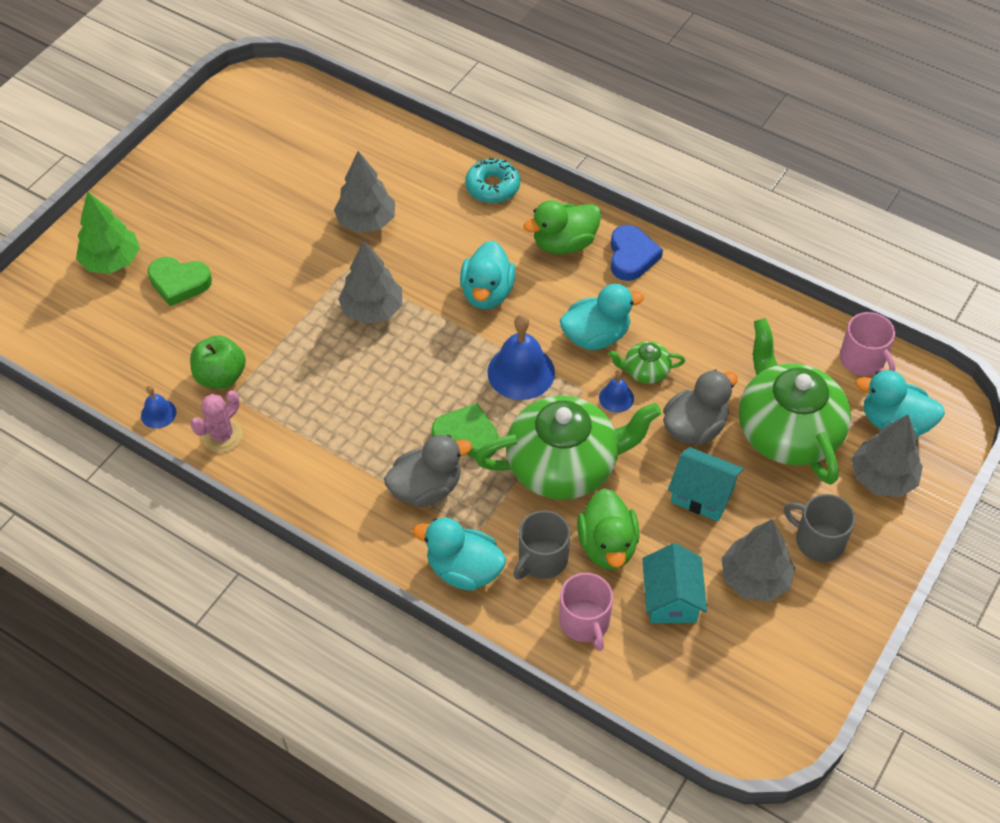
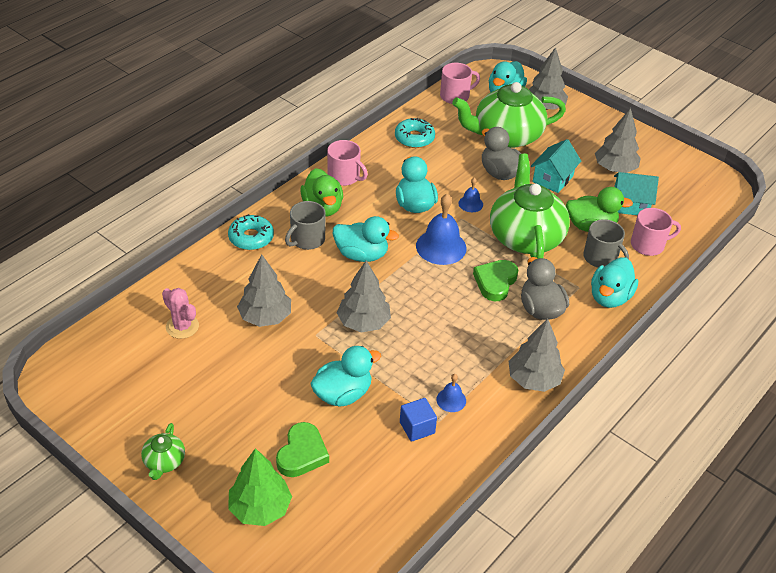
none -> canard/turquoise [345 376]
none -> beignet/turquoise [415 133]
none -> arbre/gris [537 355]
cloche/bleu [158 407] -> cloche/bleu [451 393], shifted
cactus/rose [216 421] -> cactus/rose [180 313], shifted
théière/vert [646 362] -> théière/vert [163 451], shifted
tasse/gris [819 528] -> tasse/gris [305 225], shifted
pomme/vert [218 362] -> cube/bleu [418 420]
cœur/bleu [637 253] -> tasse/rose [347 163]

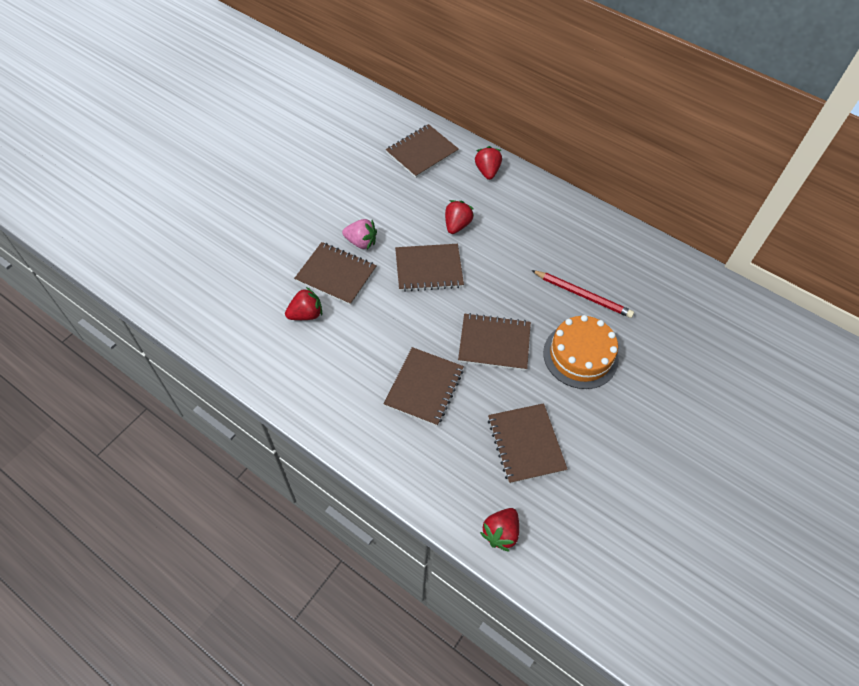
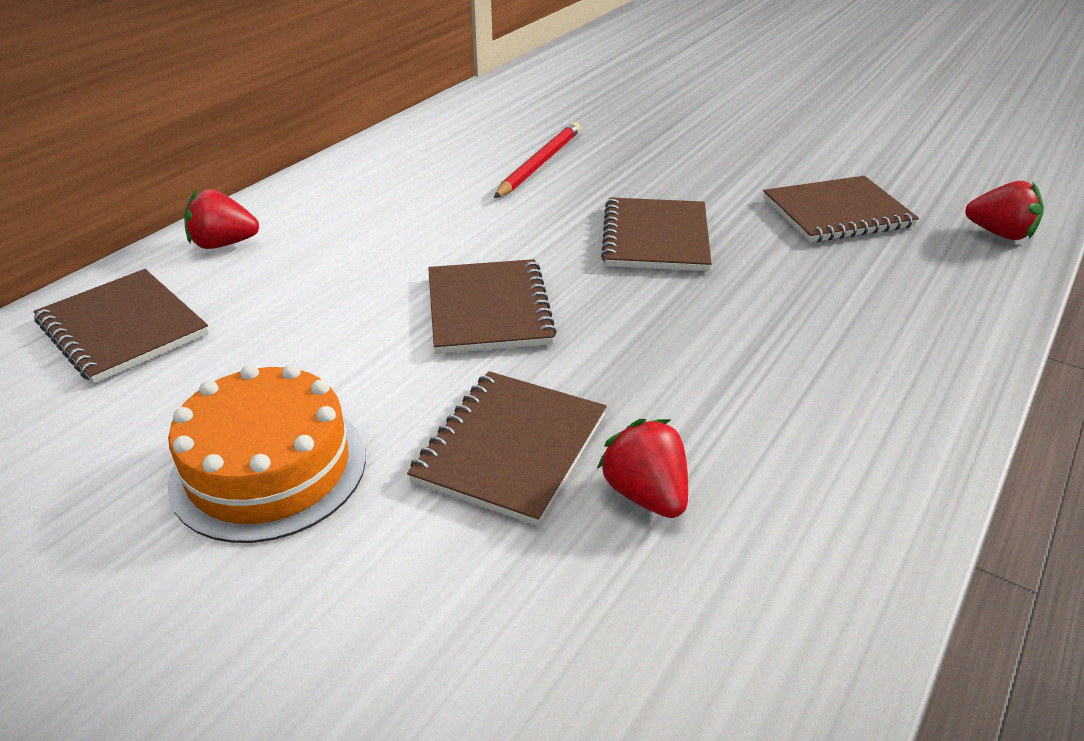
fraise/rose [359 234] -> none
carnet/marron [424 386] -> none
fraise/rouge [459 217] -> none
gâteau/orange [581 352] -> gâteau/orange [267 453], shifted

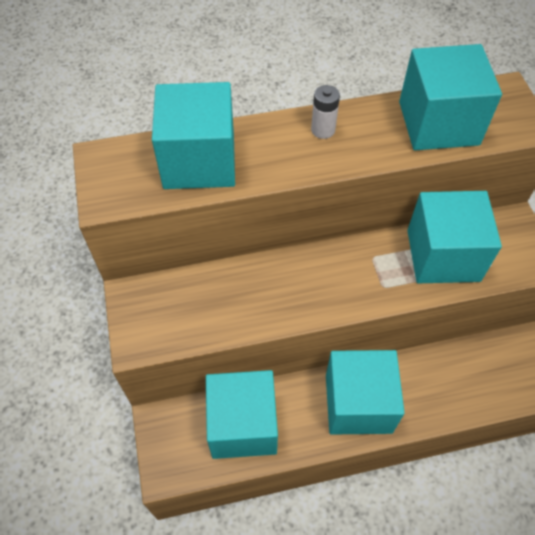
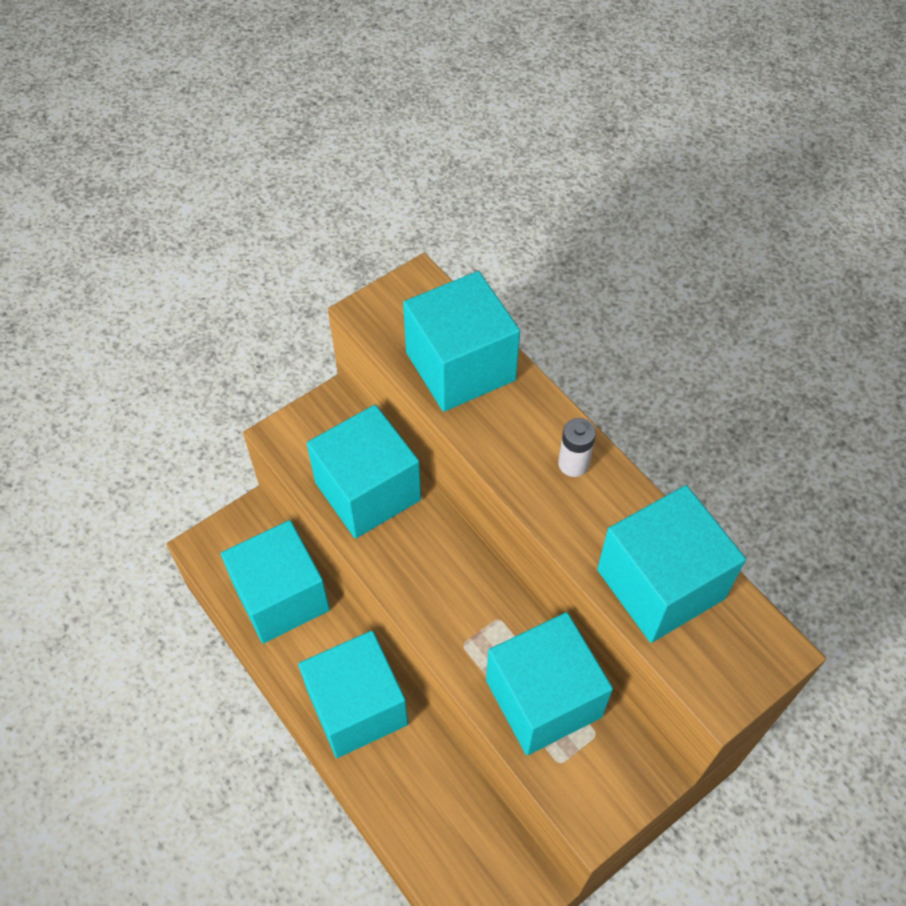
none -> cube/turquoise [364 472]

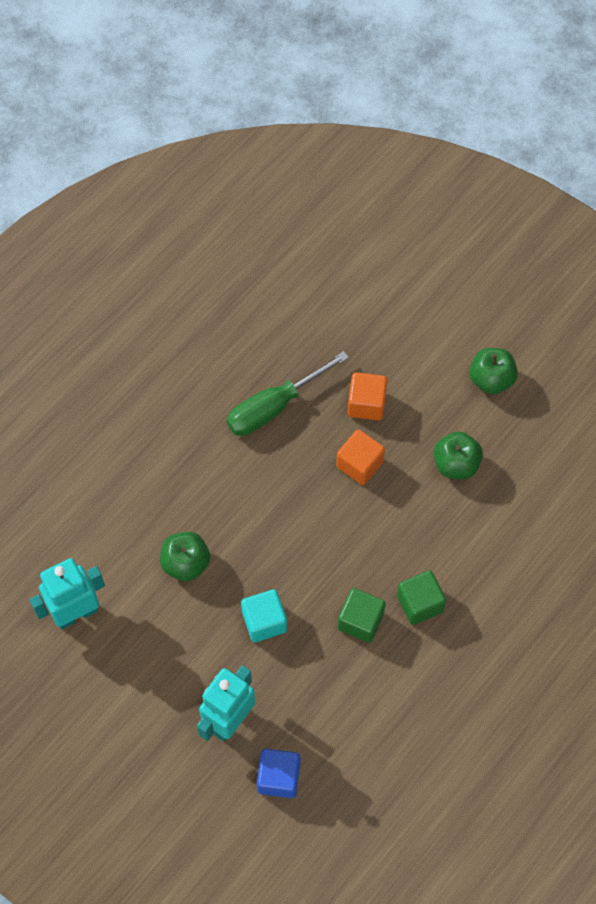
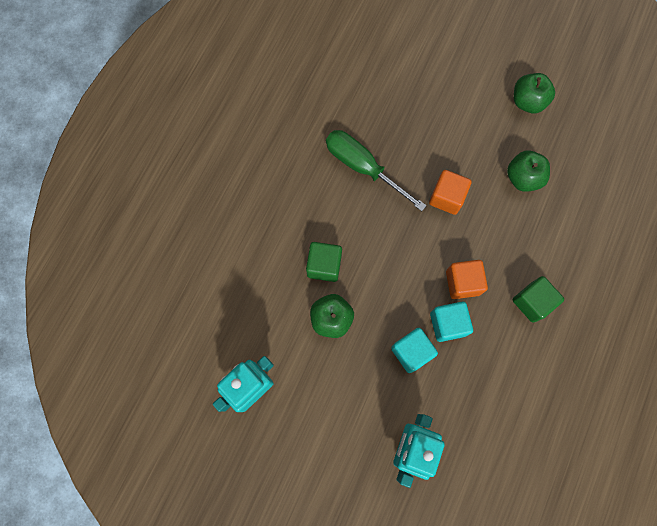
cube/bleu [278 773] -> none
none -> cube/turquoise [451 322]
cube/vert [362 615] -> cube/vert [324 262], shifted
cube/orange [368 396] -> cube/orange [467 279], shifted
tournevis/vert [288 393] -> tournevis/vert [376 170], 90 degrees clockwise

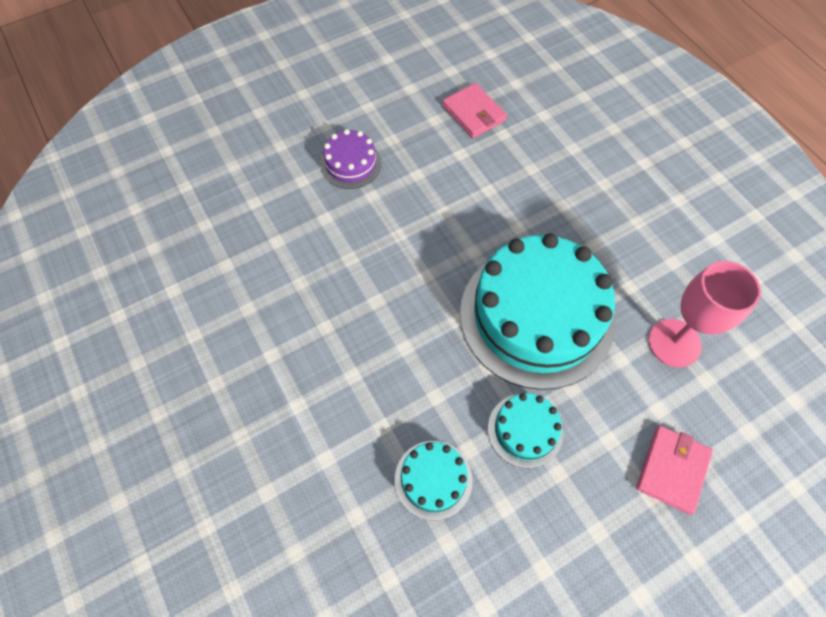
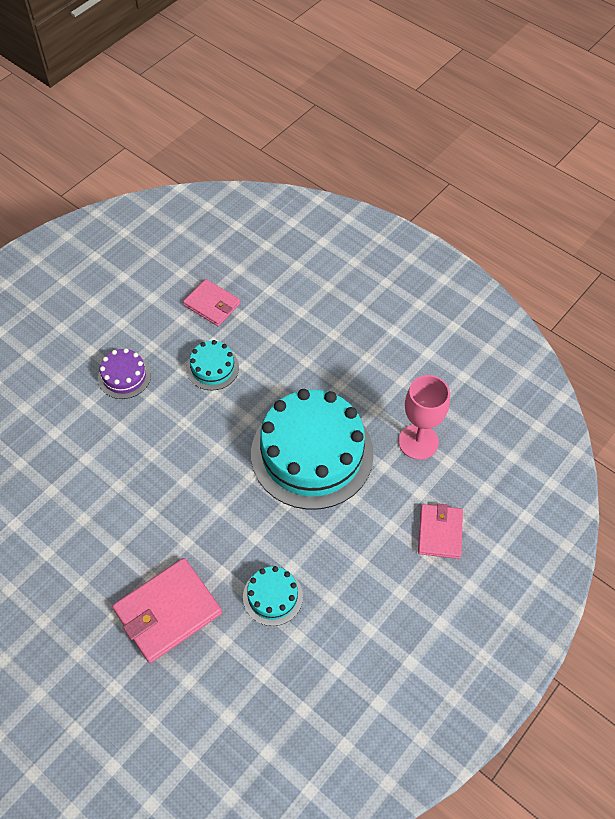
none -> portefeuille/rose [167 610]
gâteau/turquoise [526 430] -> gâteau/turquoise [213 365], shifted

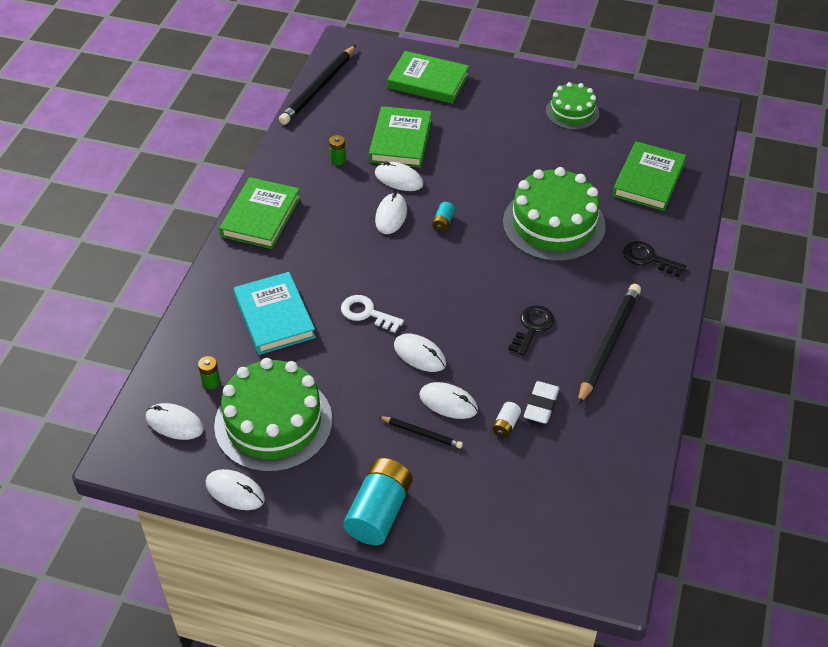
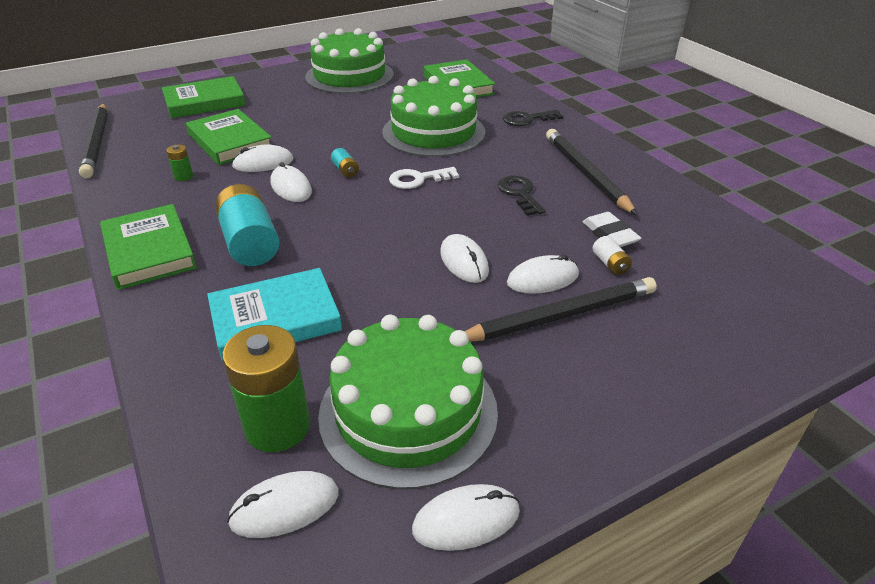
clé/blanc [372 314] -> clé/blanc [424 178], shifted
pile/turquoise [378 501] -> pile/turquoise [247 225], shifted
livre/turquoise [275 313] -> livre/turquoise [274 314], 45 degrees counterclockwise
souris/blanc [420 353] -> souris/blanc [464 258], 75 degrees clockwise
pile/vert [209 372] -> pile/vert [266 388], x2.23
crayon/noir [420 432] -> crayon/noir [560 309], x1.97
gâteau/vert [572 106] -> gâteau/vert [349 61], x1.75

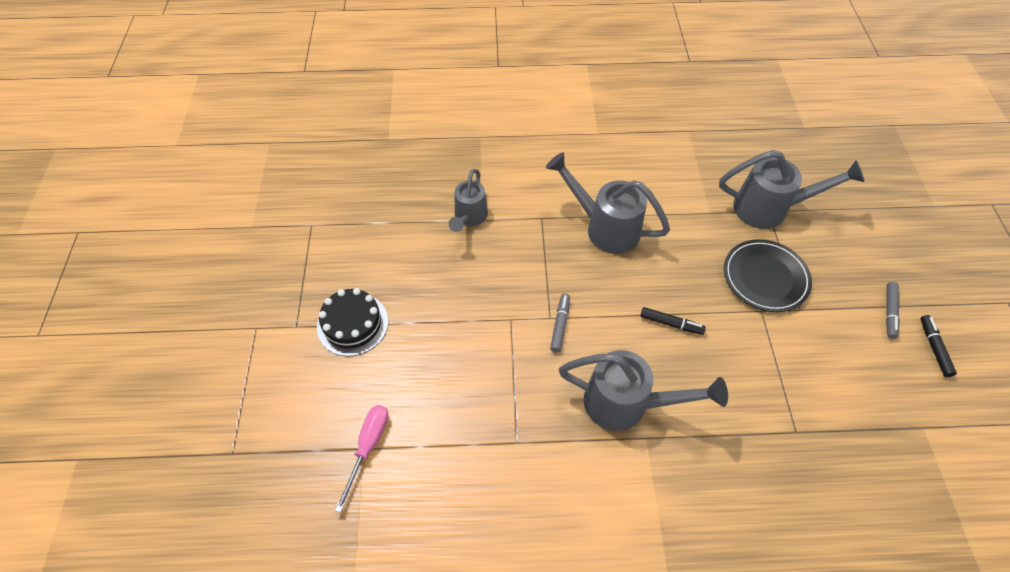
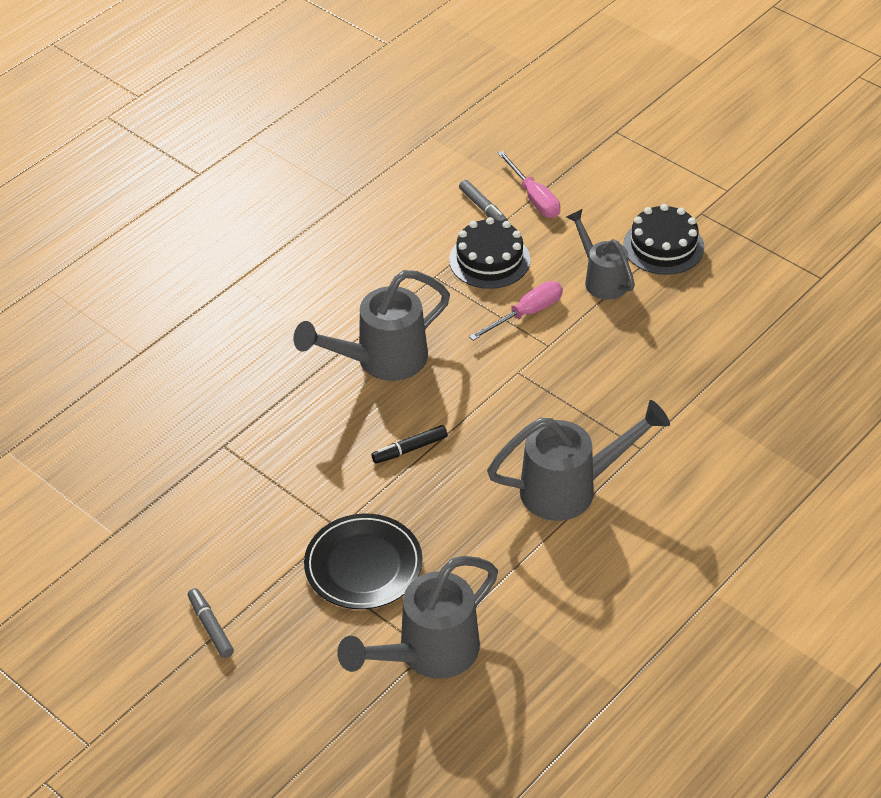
feutre/noir [939 346] -> none
none -> gâteau/noir [489 253]
none -> tournevis/rose [516 311]
arrosoir/gris [468 200] -> arrosoir/gris [600 254], shifted
feutre/gris [560 323] -> feutre/gris [483 201], shifted

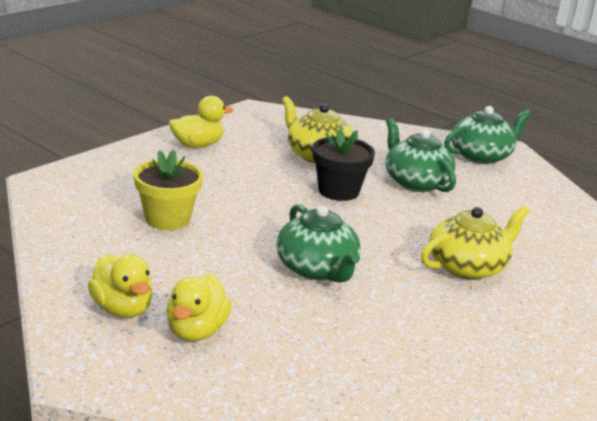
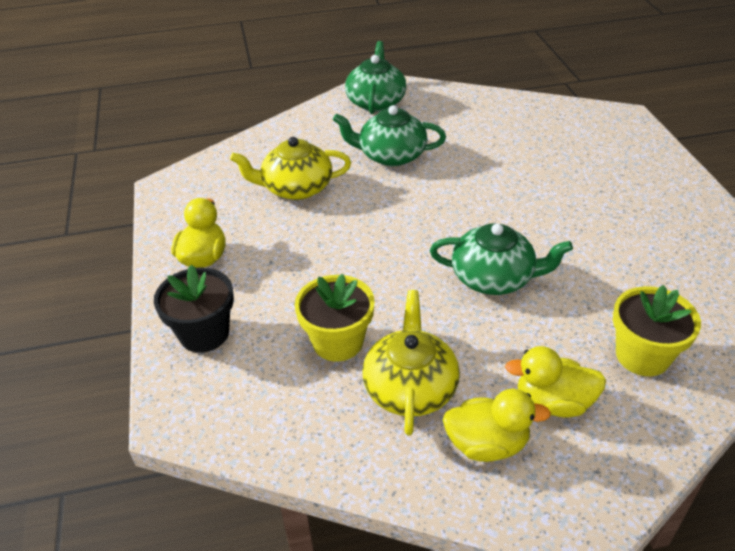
none -> pot de fleurs/jaune [657 330]
pot de fleurs/noir [343 165] -> pot de fleurs/noir [194 309], shifted
théière/jaune [475 243] -> théière/jaune [411 362], shifted
canard/jaune [198 308] -> canard/jaune [555 381], 135 degrees clockwise

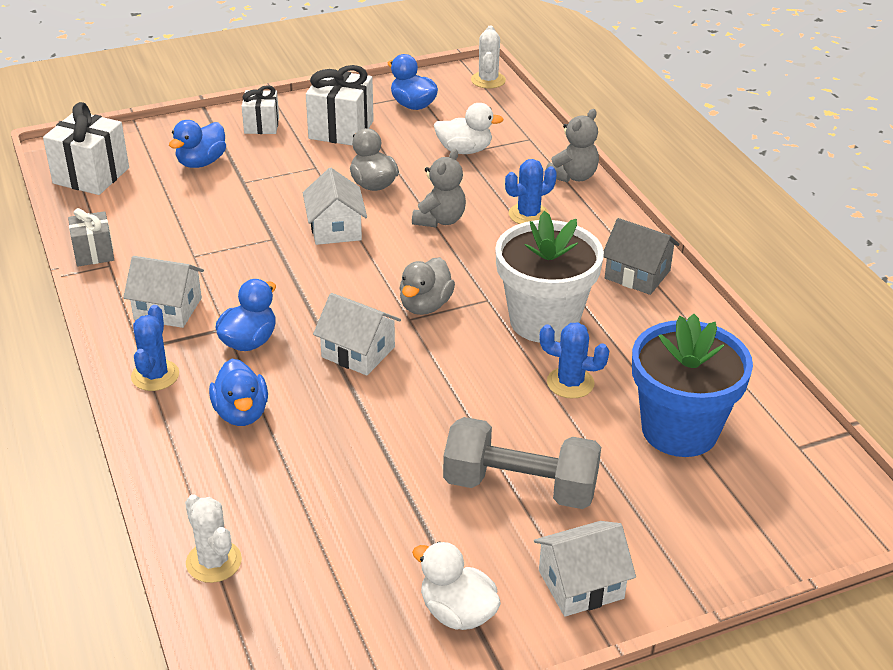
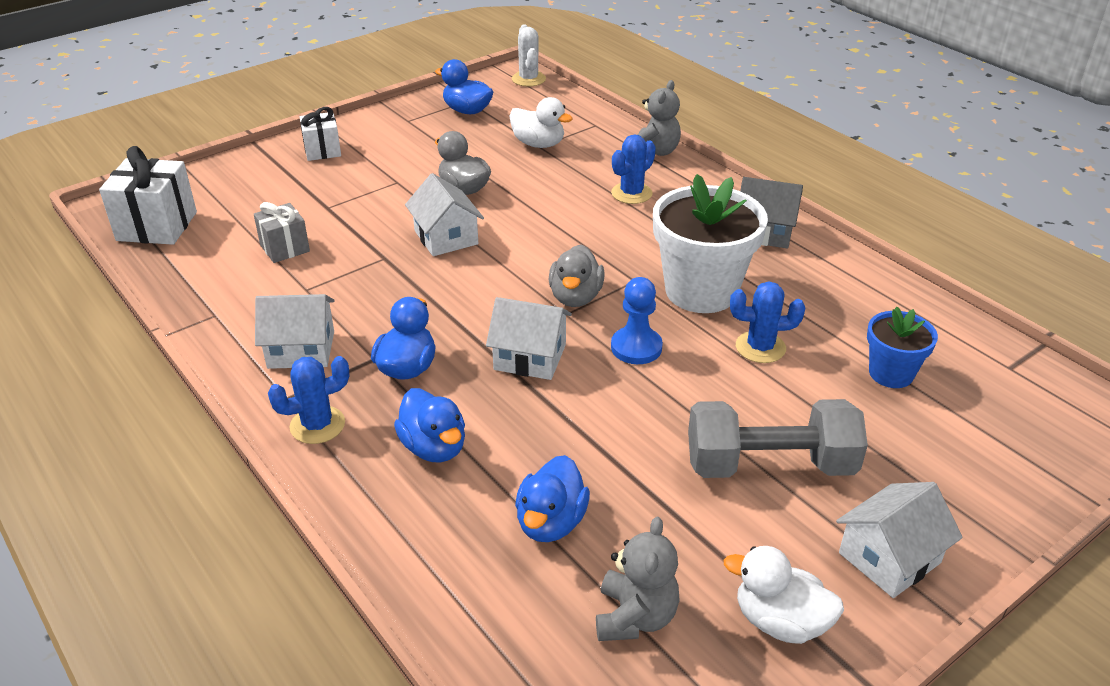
cactus/blanc [213 538] -> none
cadeau/blanc [340 105] -> none
none -> pion/bleu [637 320]
cadeau/gris [91 237] -> cadeau/gris [282 232], shifted
canard/bleu [197 144] -> canard/bleu [552 498], shifted
ours en peluche/gris [439 188] -> ours en peluche/gris [638 579], shifted
cactus/bleu [155 348] -> cactus/bleu [308 400], 75 degrees clockwise
canard/blanc [469 128] -> canard/blanc [541 122], 45 degrees clockwise
pot de fleurs/bleu [692 385] -> pot de fleurs/bleu [902 347], x0.55

